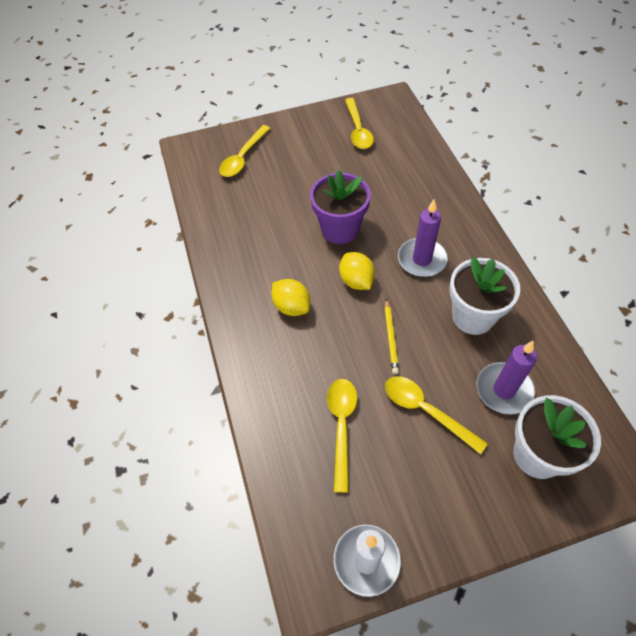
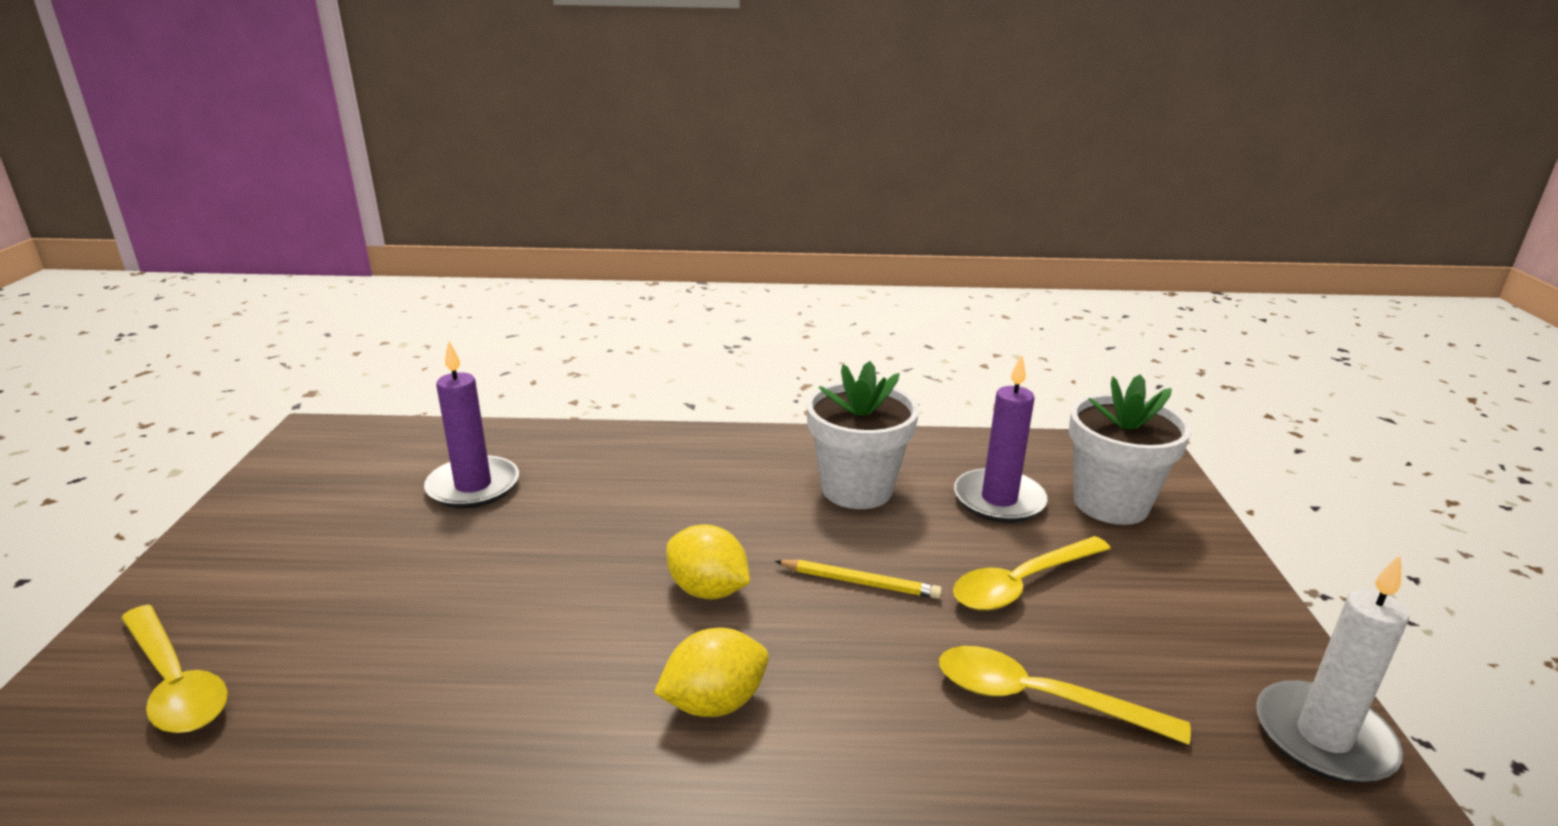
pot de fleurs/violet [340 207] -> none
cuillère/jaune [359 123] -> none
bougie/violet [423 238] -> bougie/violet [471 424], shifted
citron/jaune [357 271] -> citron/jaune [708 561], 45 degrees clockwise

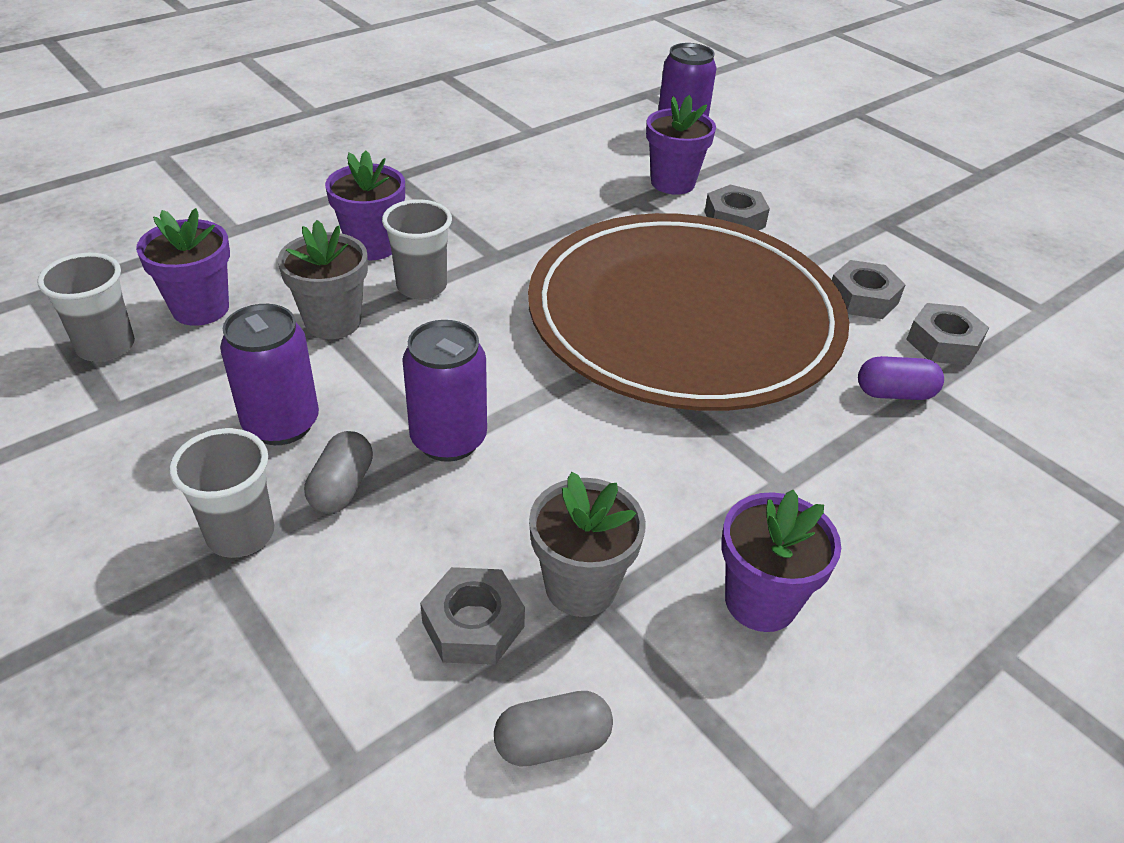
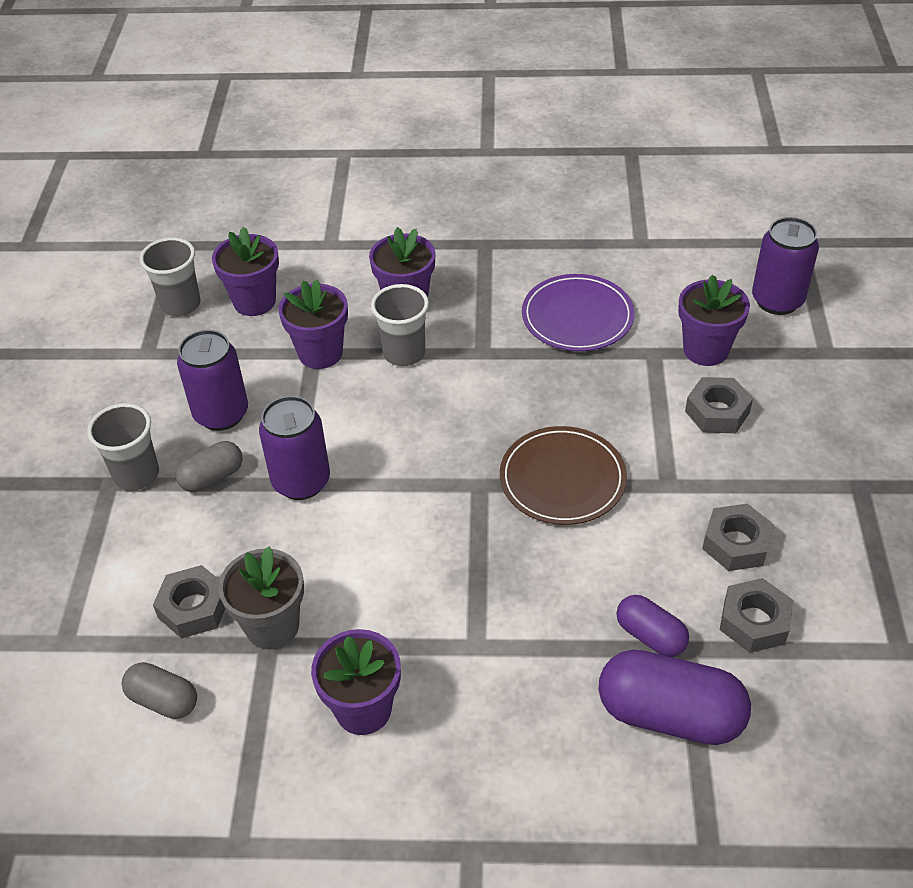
none -> assiette/violet [578 312]
none -> gélule/violet [675 697]
pot de fleurs/gris [323 279] -> pot de fleurs/violet [313 324]
assiette/marron [688 312] -> assiette/marron [563 475], x0.44

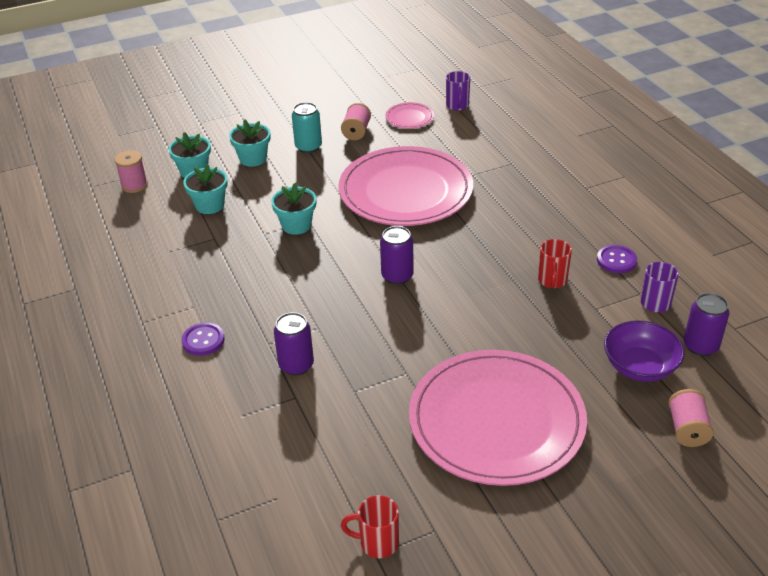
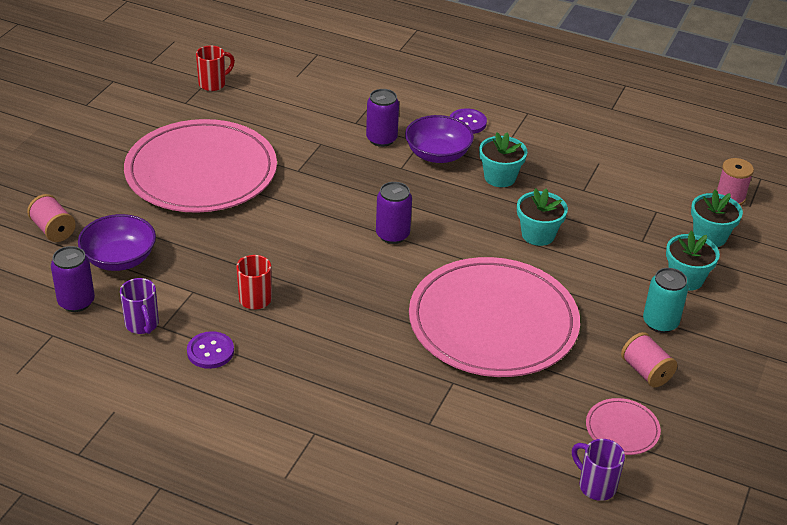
none -> bol/violet [439 139]
pot de fleurs/turquoise [205 189] -> pot de fleurs/turquoise [503 159], shifted

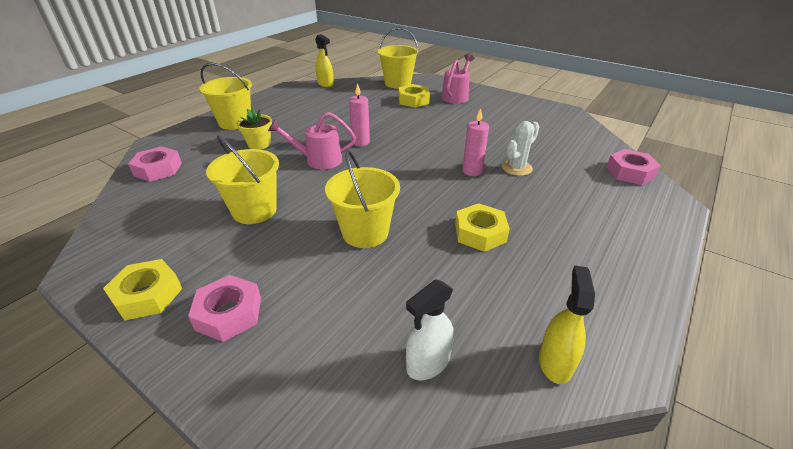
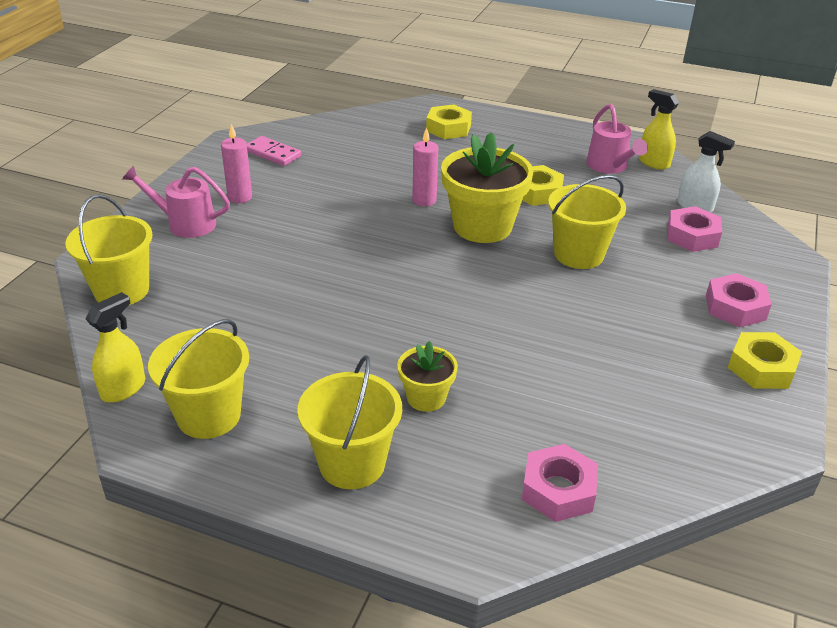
cactus/blanc [520 148] -> none
none -> domino/rose [274 151]
none -> pot de fleurs/jaune [487 187]
seau/jaune [242 179] -> seau/jaune [198 379], shifted
arrosoir/rose [312 140] -> arrosoir/rose [617 139], shifted
bougie/rose [359 114] -> bougie/rose [236 163], shifted
écrou/jaune [414 96] -> écrou/jaune [449 121], shifted
écrou/rose [633 167] -> écrou/rose [694 229], shifted
vaporisateur/jaune [567 324] -> vaporisateur/jaune [659 129], 45 degrees clockwise

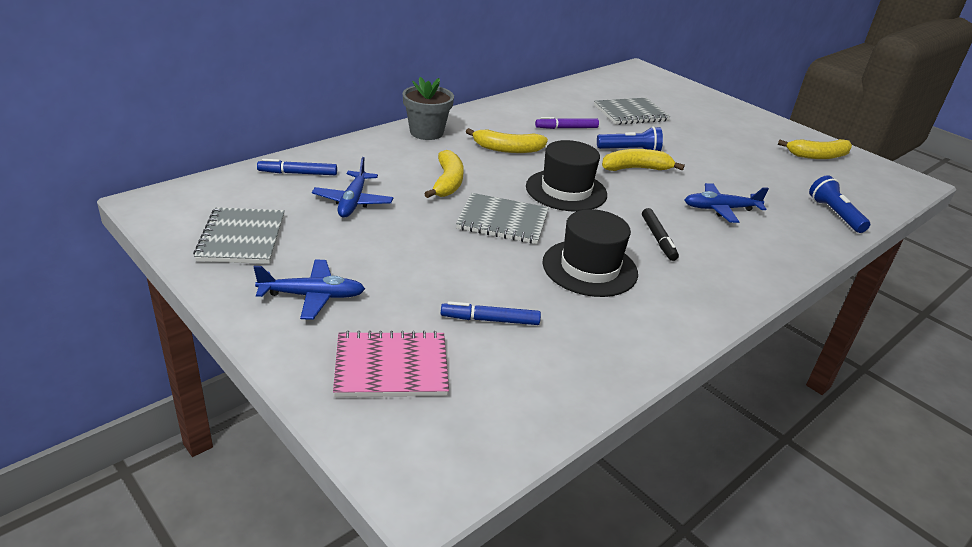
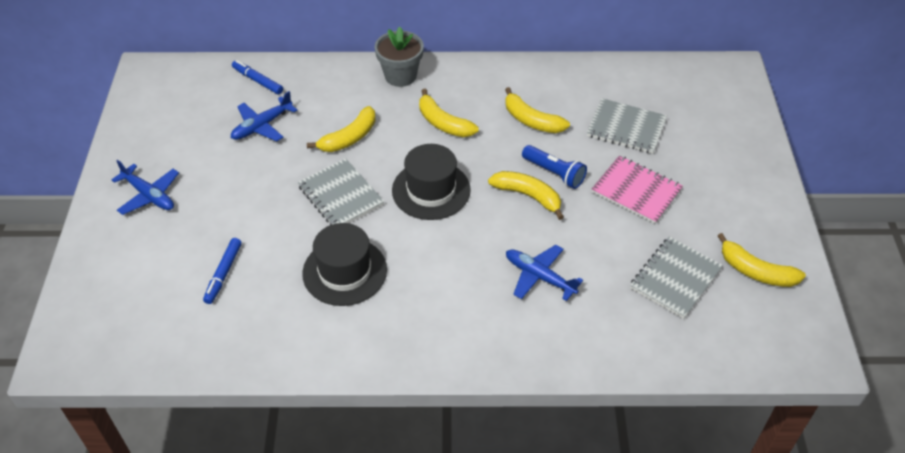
feutre/noir [660 234] -> none
lampe de poche/bleu [839 204] -> none
carnet/gris [239 235] -> carnet/gris [676 277], shifted
carnet/rose [391 364] -> carnet/rose [637 189], shifted
feutre/violet [567 123] -> banane/jaune [537 110]
feutre/bleu [491 313] -> feutre/bleu [222 271], 120 degrees counterclockwise

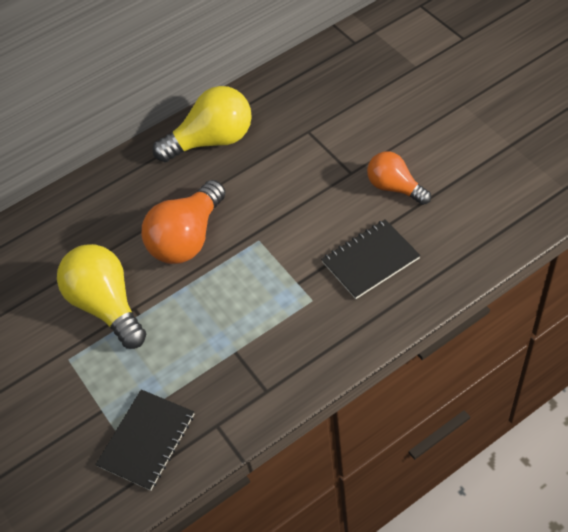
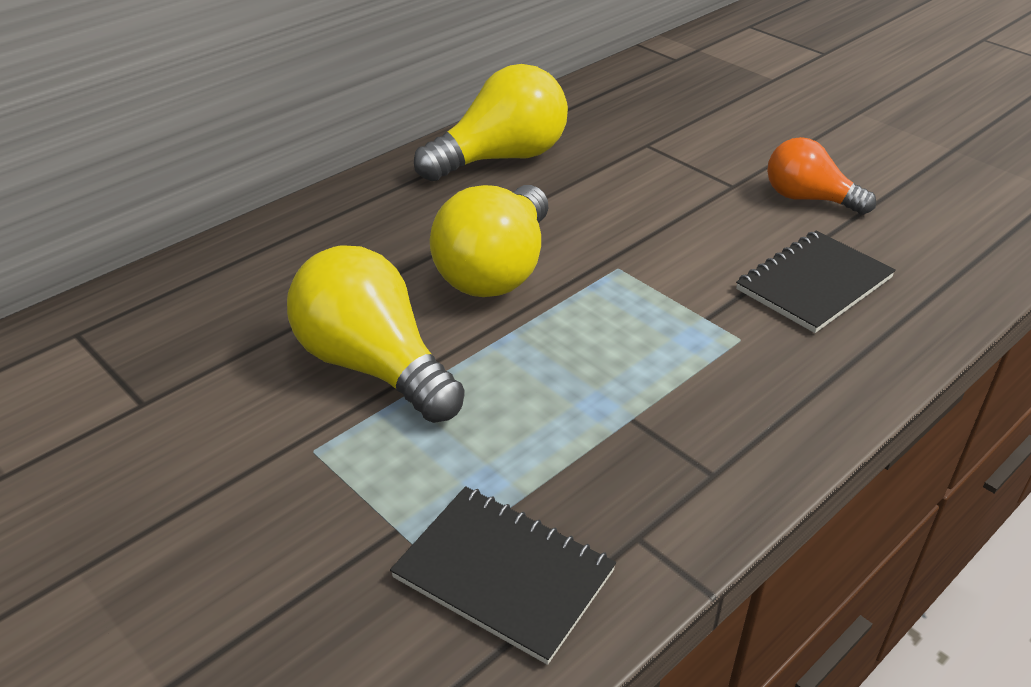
ampoule/orange [184 222] -> ampoule/jaune [489 241]
carnet/noir [144 440] -> carnet/noir [503 575], 75 degrees counterclockwise

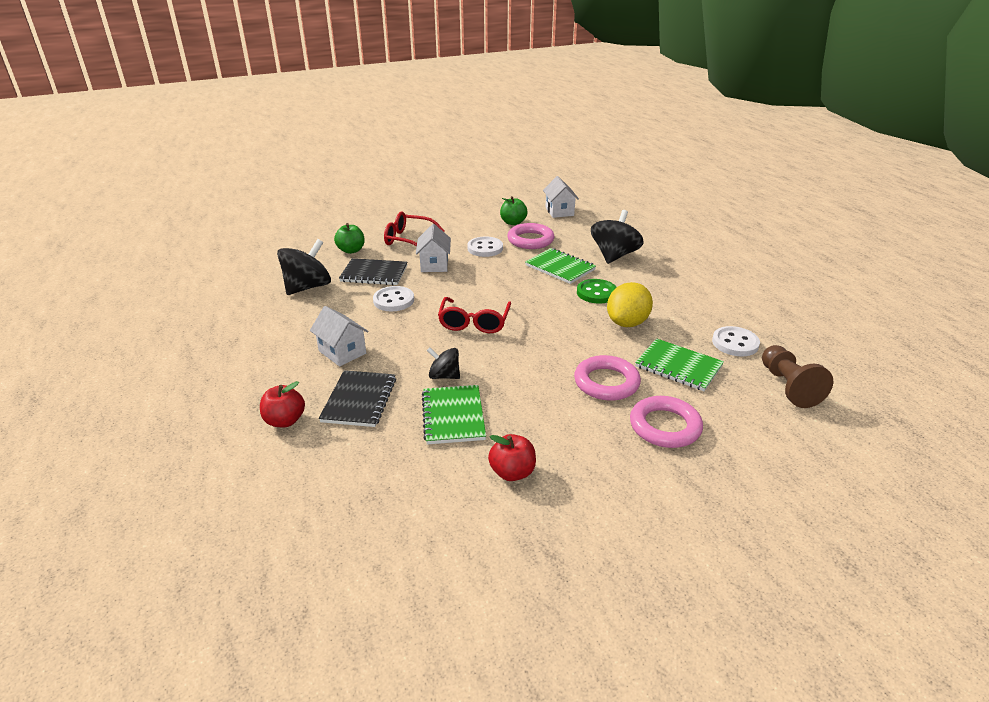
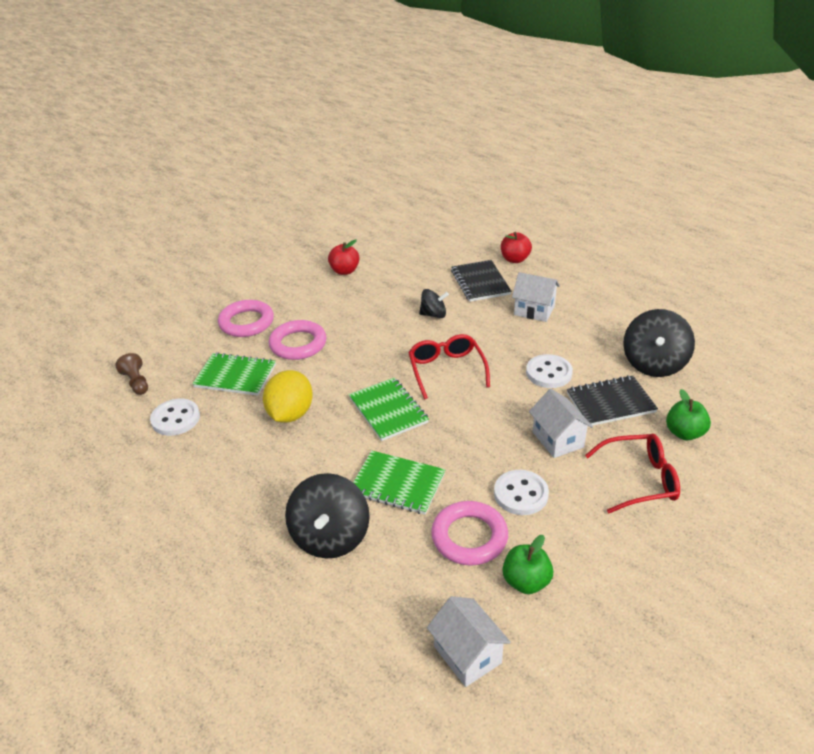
bouton/vert [597 291] -> none
carnet/vert [454 414] -> carnet/vert [389 409], shifted
pion/marron [797 376] -> pion/marron [131 374], x0.63

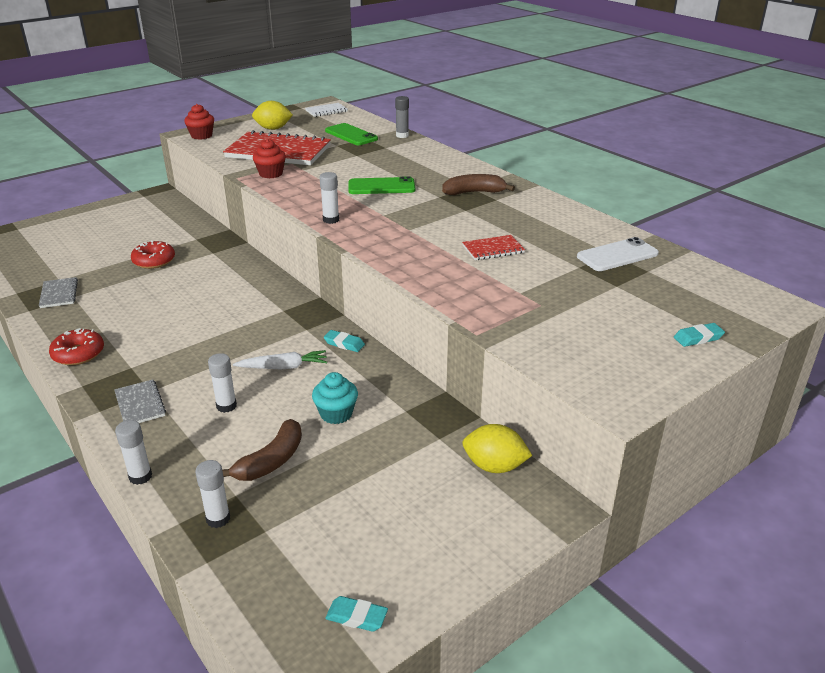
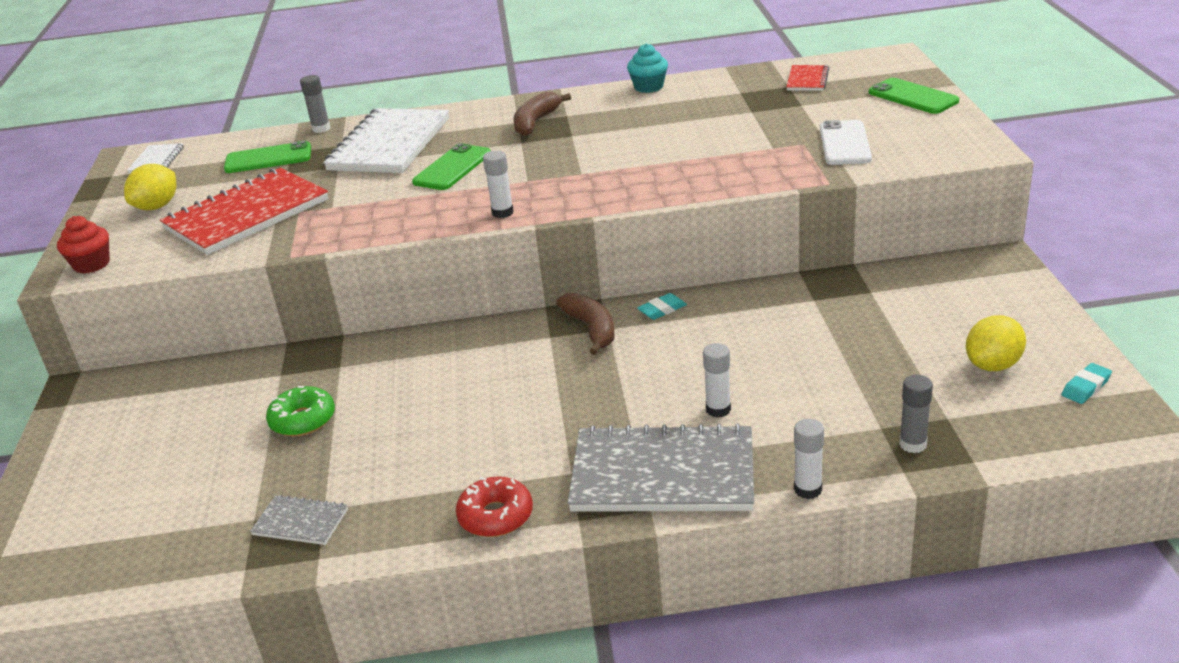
carotte/blanc [280 359] -> none
muffin/rouge [269 158] -> none
none -> carnet/blanc [386 140]
banane/marron [262 450] -> banane/marron [585 323], shifted
muffin/turquoise [335 398] -> muffin/turquoise [647 68], shifted
carnet/rouge [493 247] -> carnet/rouge [807 78], shifted
citron/jaune [498 448] -> citron/jaune [996 343], shifted
téléphone/blanc [618 254] -> téléphone/blanc [846 142], shifted
gomme/turquoise [699 335] -> téléphone/vert [914 96]
beignet/rouge [153 254] -> beignet/vert [300 411]
bâton de colle/blanc [212 494] -> bâton de colle/gris [916 414]
carnet/gris [140 401] -> carnet/gris [661 467], x2.19

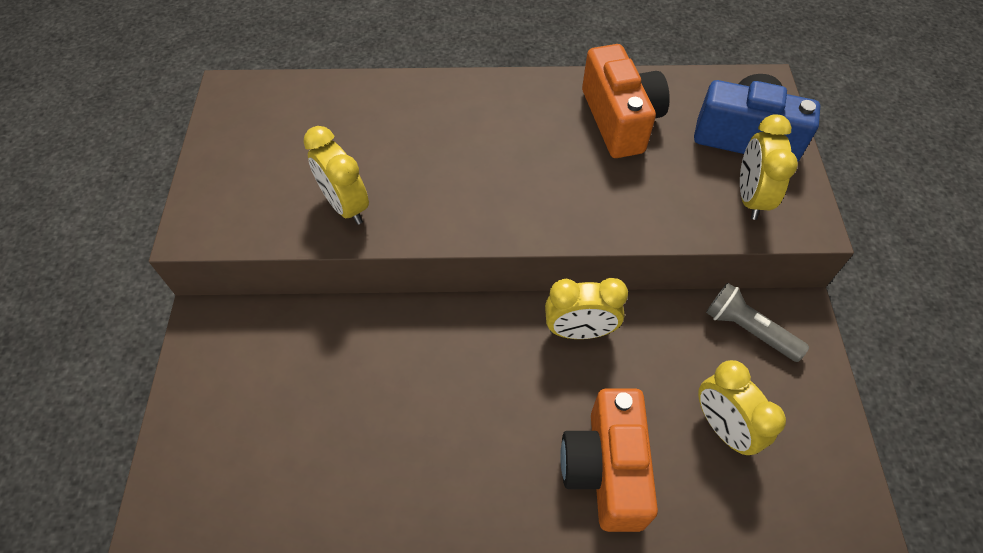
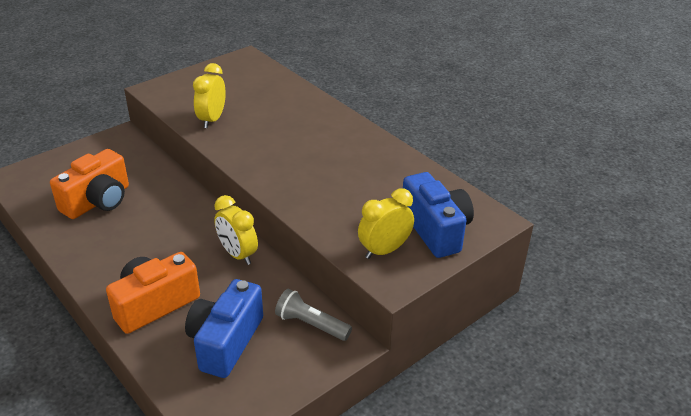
appareil photo/orange [626 101] -> appareil photo/orange [89 184], shifted
réveil/jaune [742 407] -> appareil photo/bleu [224 328]
lampe de poche/gris [757 322] -> lampe de poche/gris [313 315], 60 degrees counterclockwise

